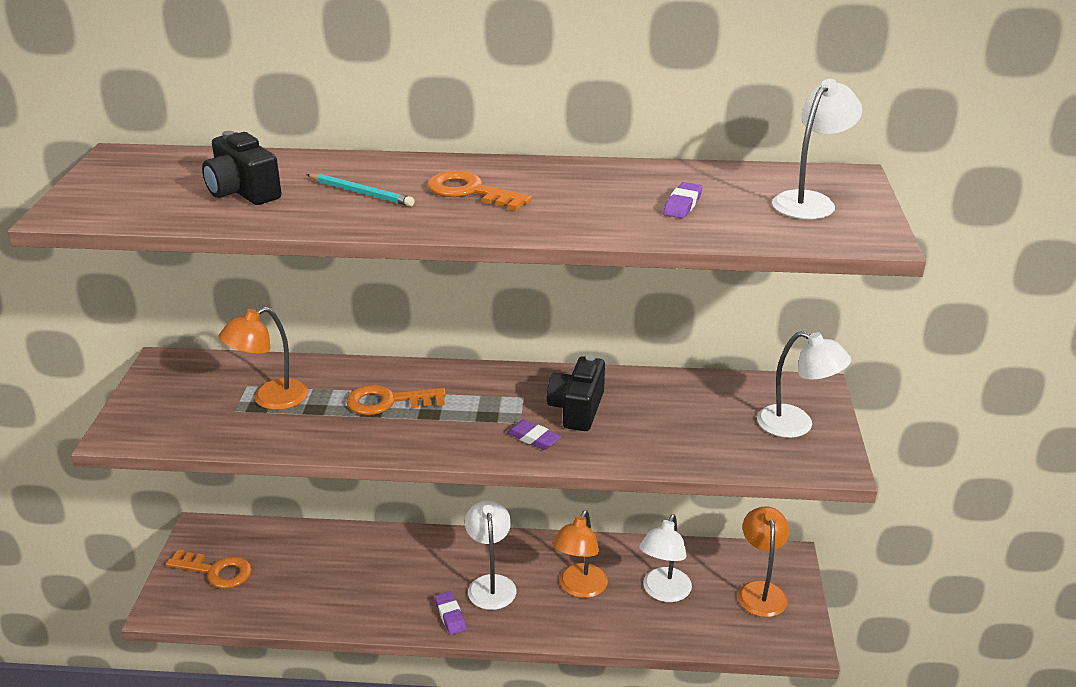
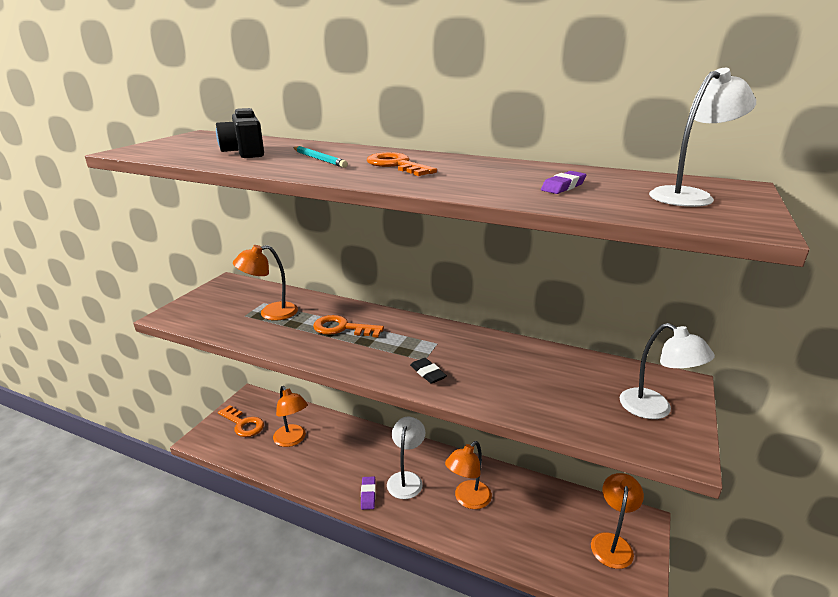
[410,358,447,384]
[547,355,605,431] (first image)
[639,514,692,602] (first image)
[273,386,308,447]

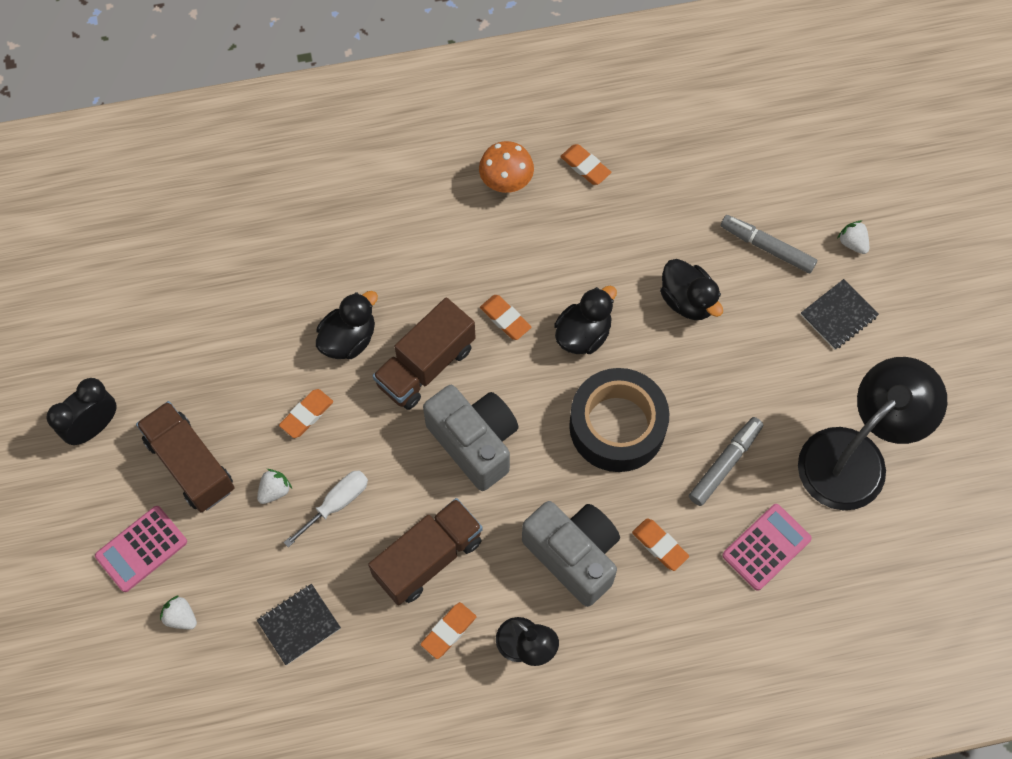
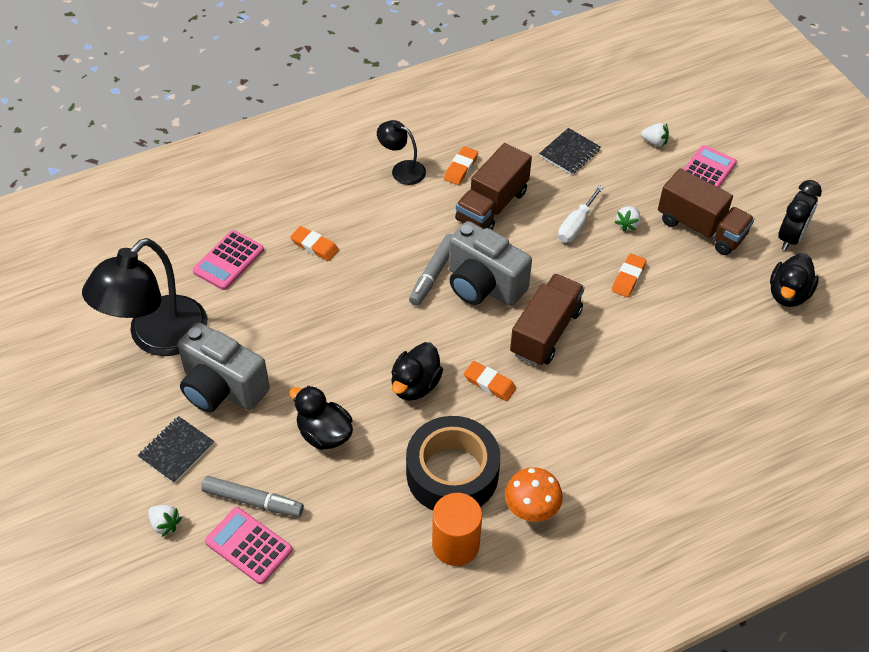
[770,253,819,307]
[178,322,270,412]
[432,493,482,566]
[406,416,500,511]
[409,234,453,306]
[205,507,293,584]

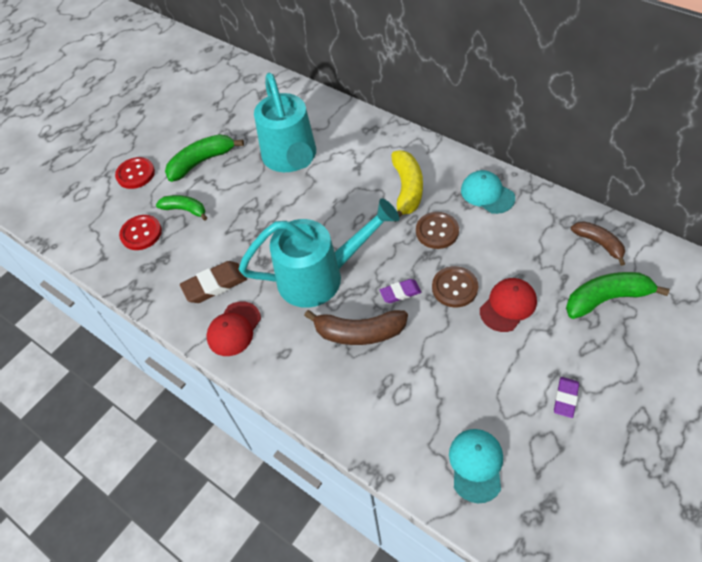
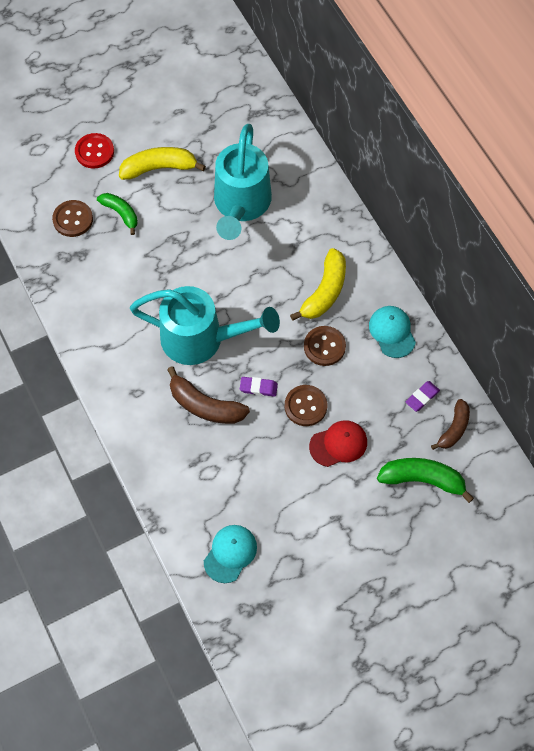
[52,200,93,237]
[119,147,206,180]
[180,261,247,303] (first image)
[207,301,261,356] (first image)
[406,381,440,412]
[431,399,470,450]

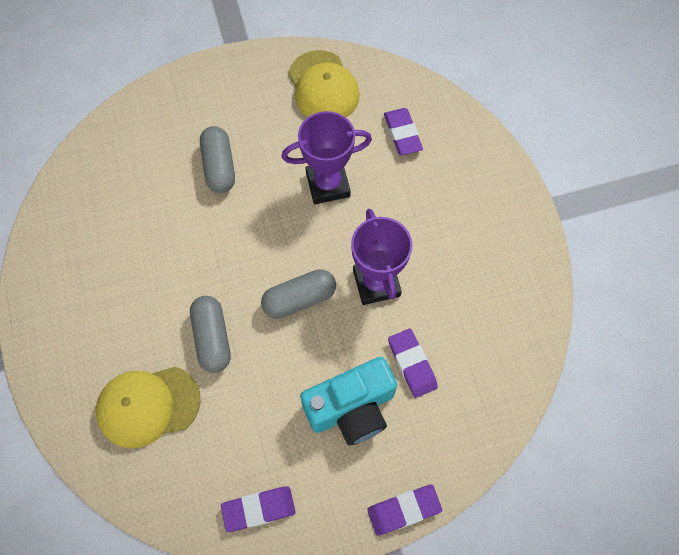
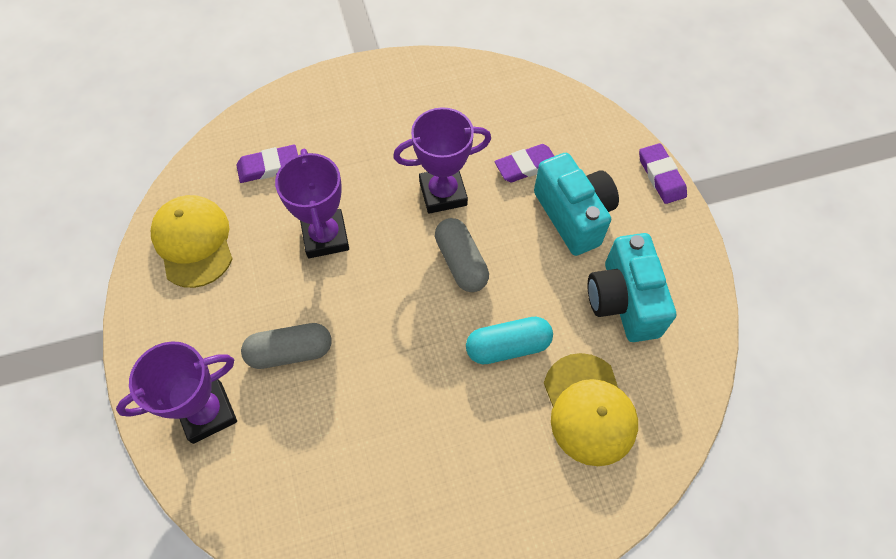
[466,317,553,364]
[221,486,296,532] (first image)
[151,195,233,288]
[116,341,237,444]
[588,233,676,342]

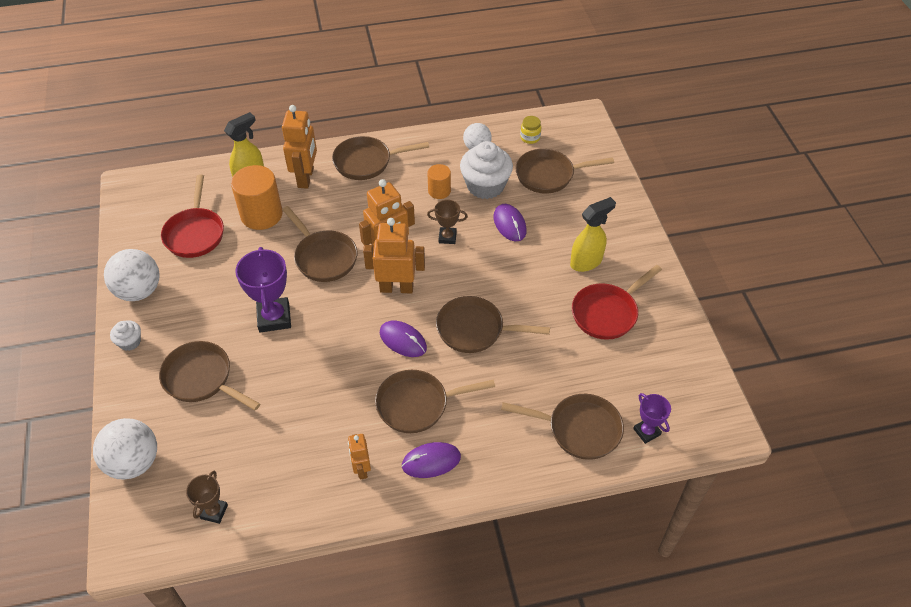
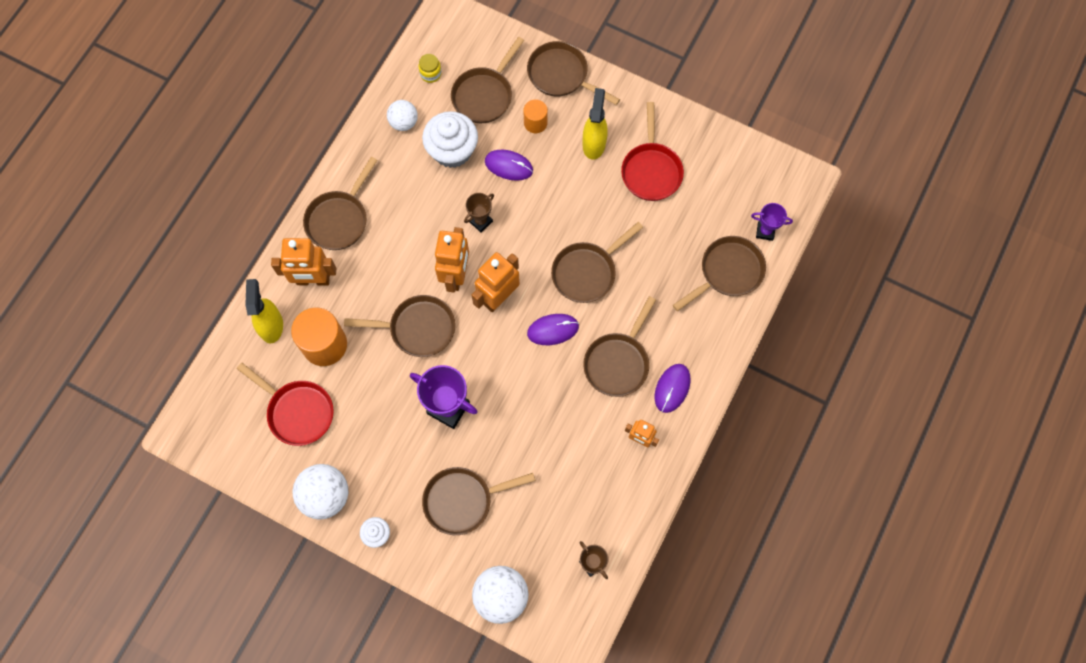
[271,238,336,285]
[523,99,548,133]
[527,41,620,105]

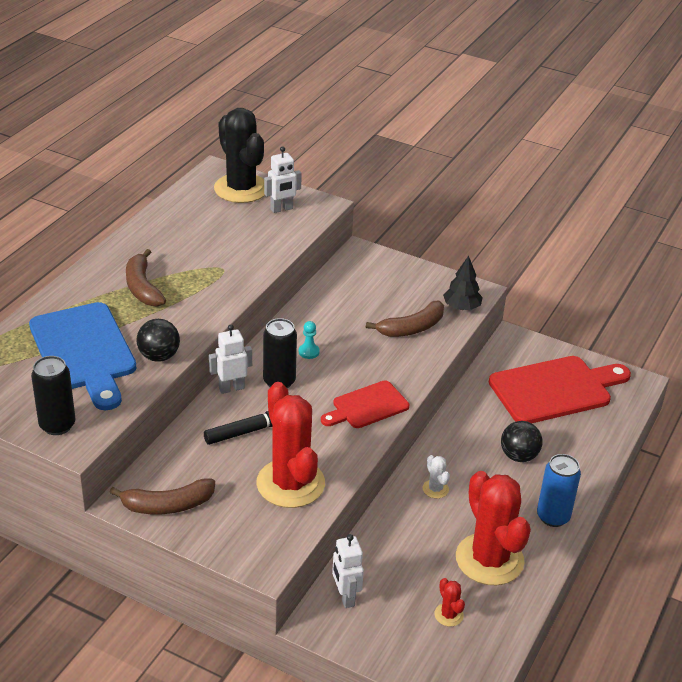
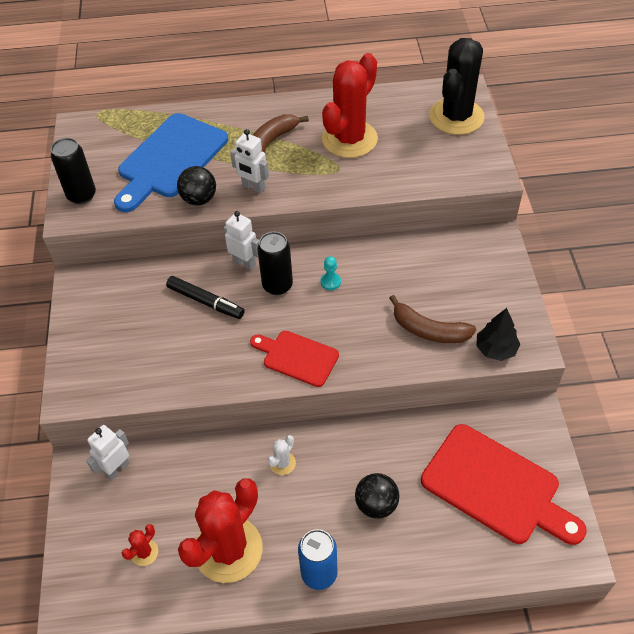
[110,479,215,514] (first image)
[322,53,378,158]
[230,129,269,193]

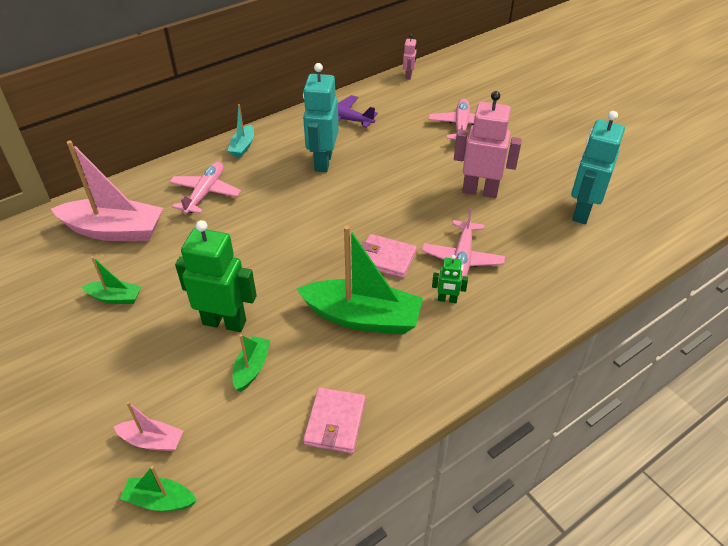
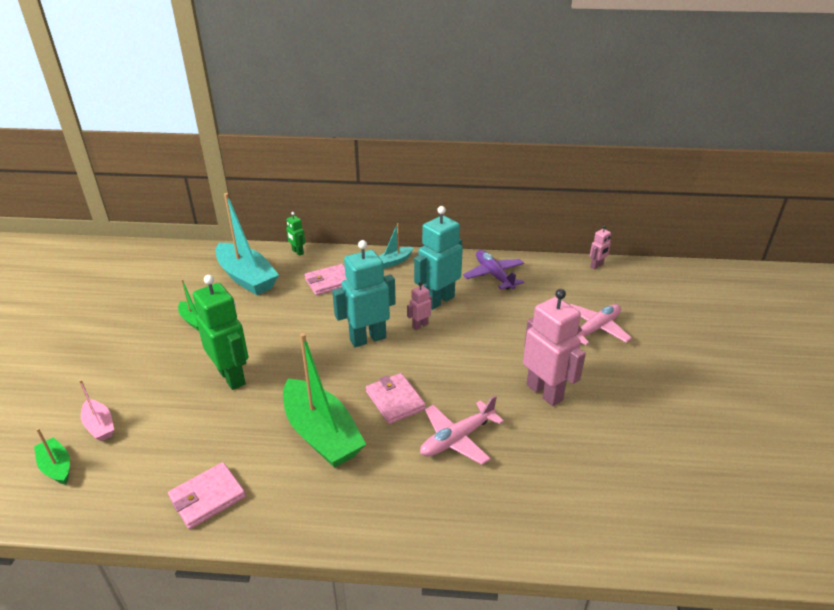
[216,193,279,295]
[304,264,347,295]
[233,334,270,392] (first image)
[286,212,305,256]
[332,240,396,347]
[407,282,432,330]

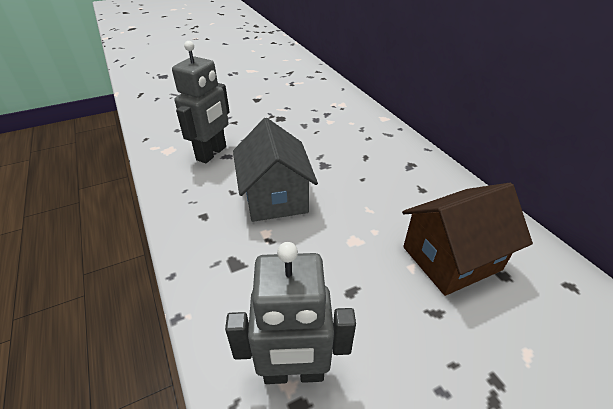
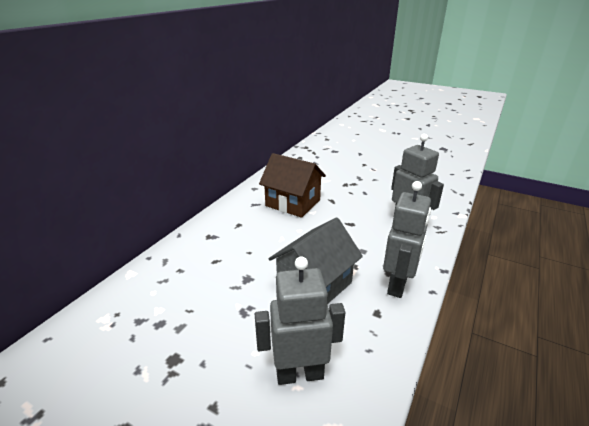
[383,181,431,298]

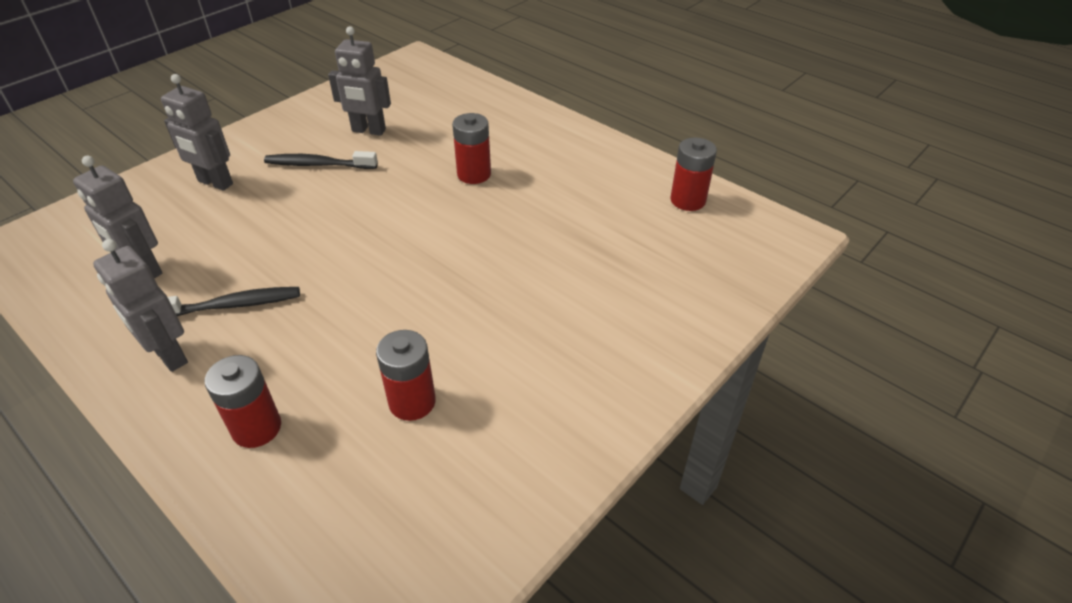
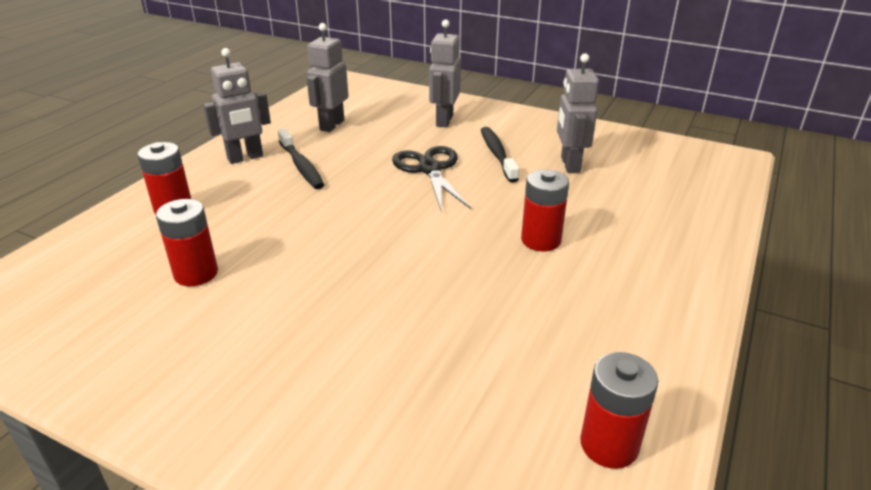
[203,48,271,164]
[392,146,471,210]

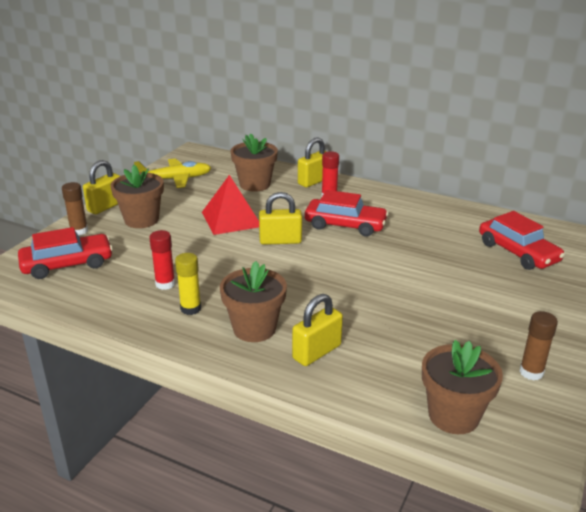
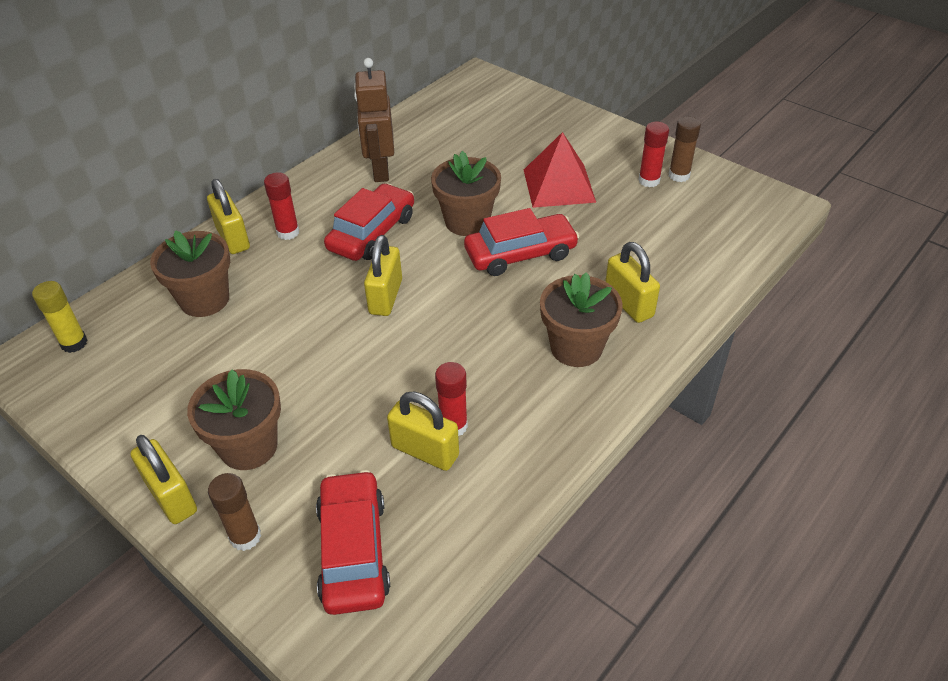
[134,158,211,188] (first image)
[32,281,88,353]
[524,132,596,208]
[431,151,501,236]
[464,208,579,276]
[354,58,394,182]
[387,391,459,471]
[638,122,669,187]

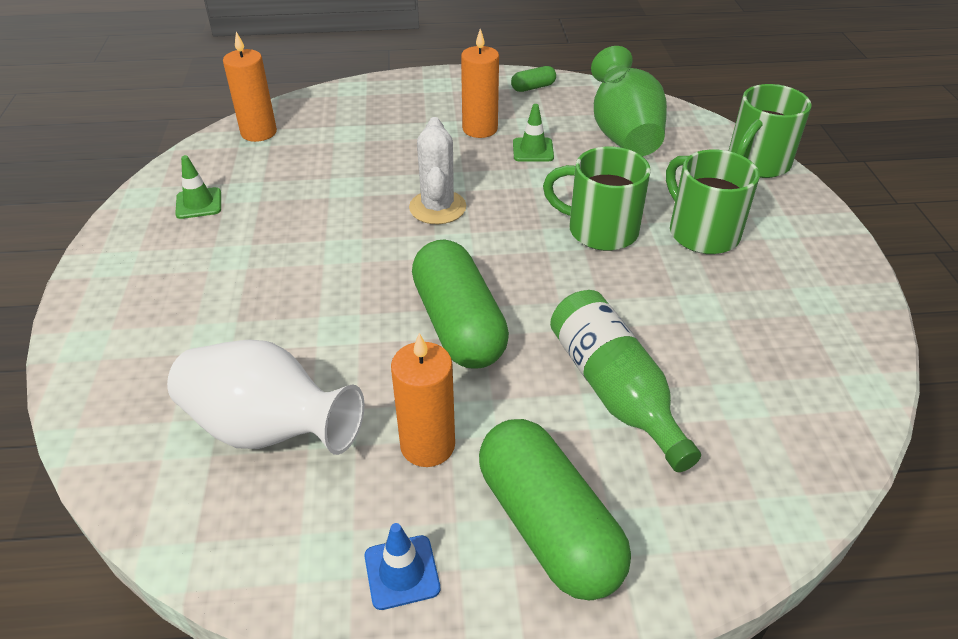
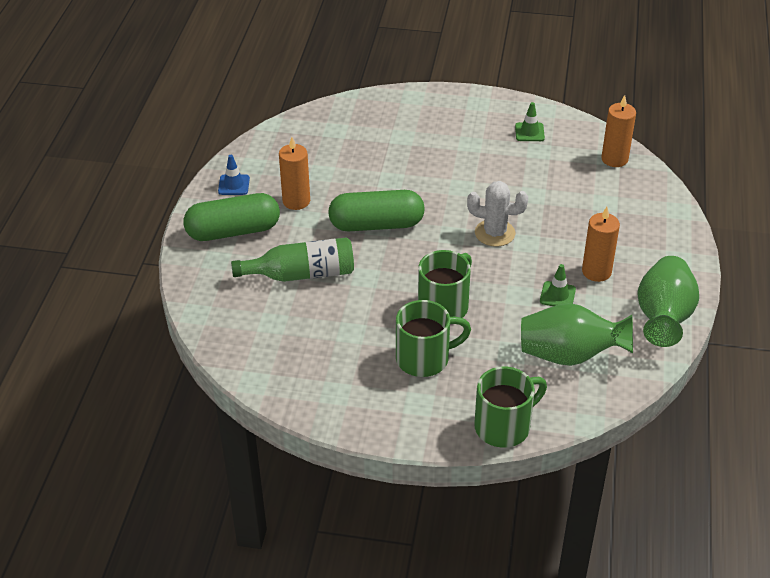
[167,339,364,455] (first image)
[637,256,699,347]
[474,366,547,448]

